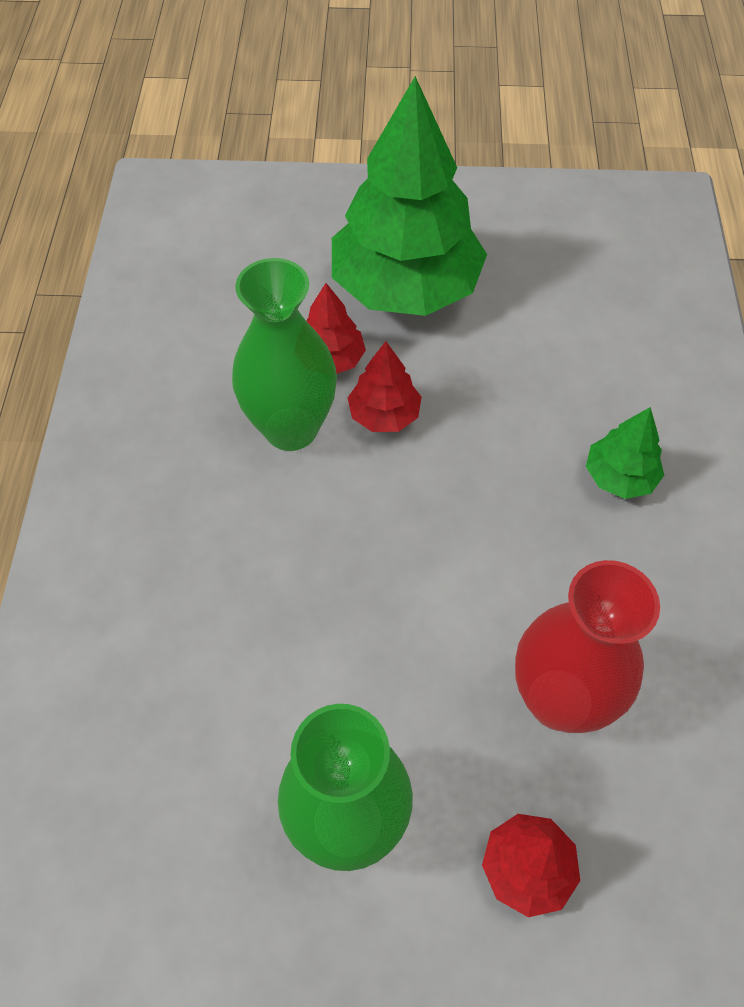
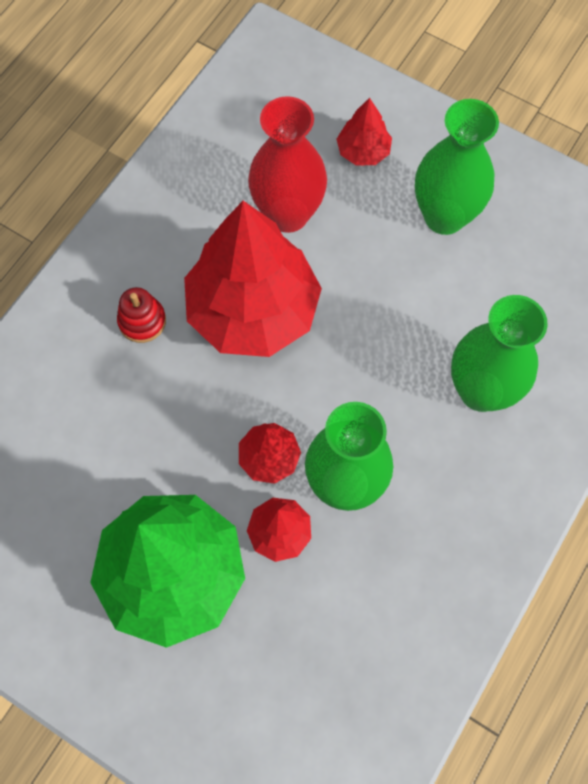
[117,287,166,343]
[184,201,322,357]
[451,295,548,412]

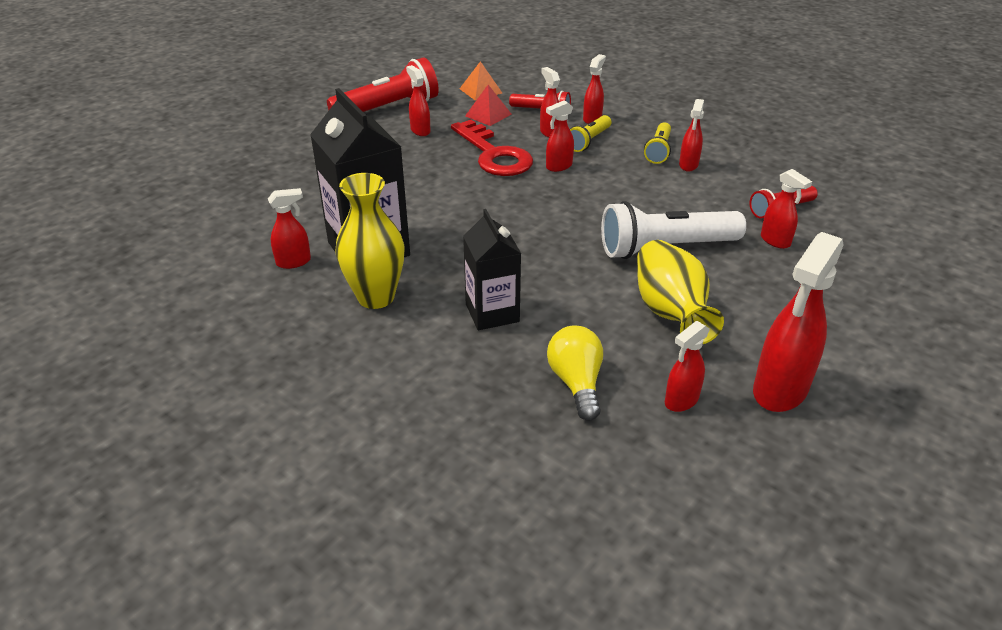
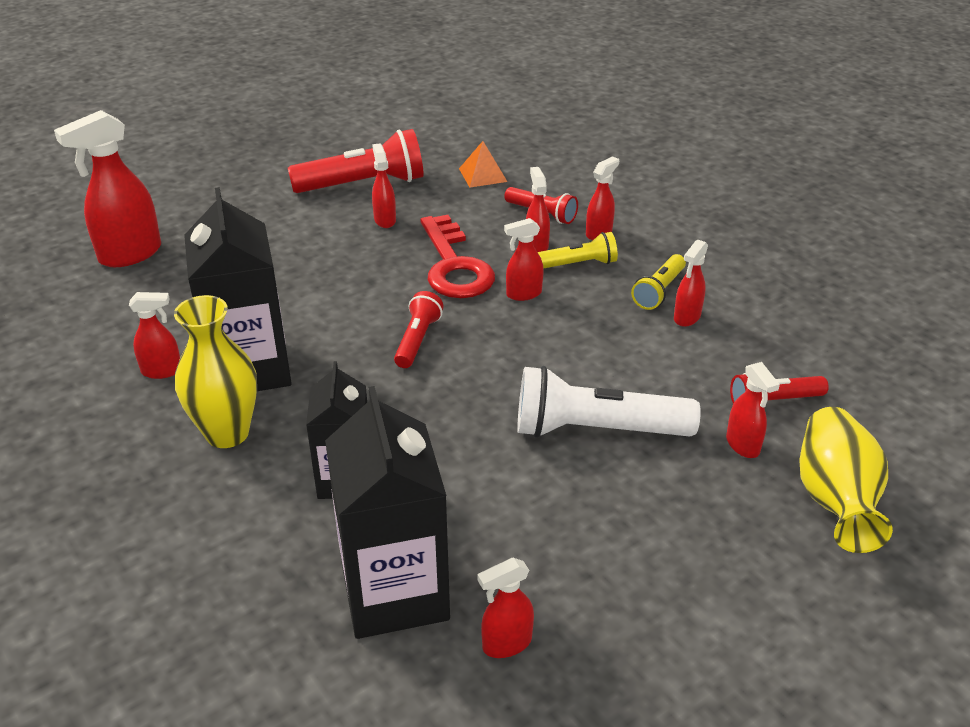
[465,85,511,126] (first image)
[325,386,450,639]
[538,232,618,269]
[799,407,893,553]
[54,110,161,267]
[394,291,444,368]

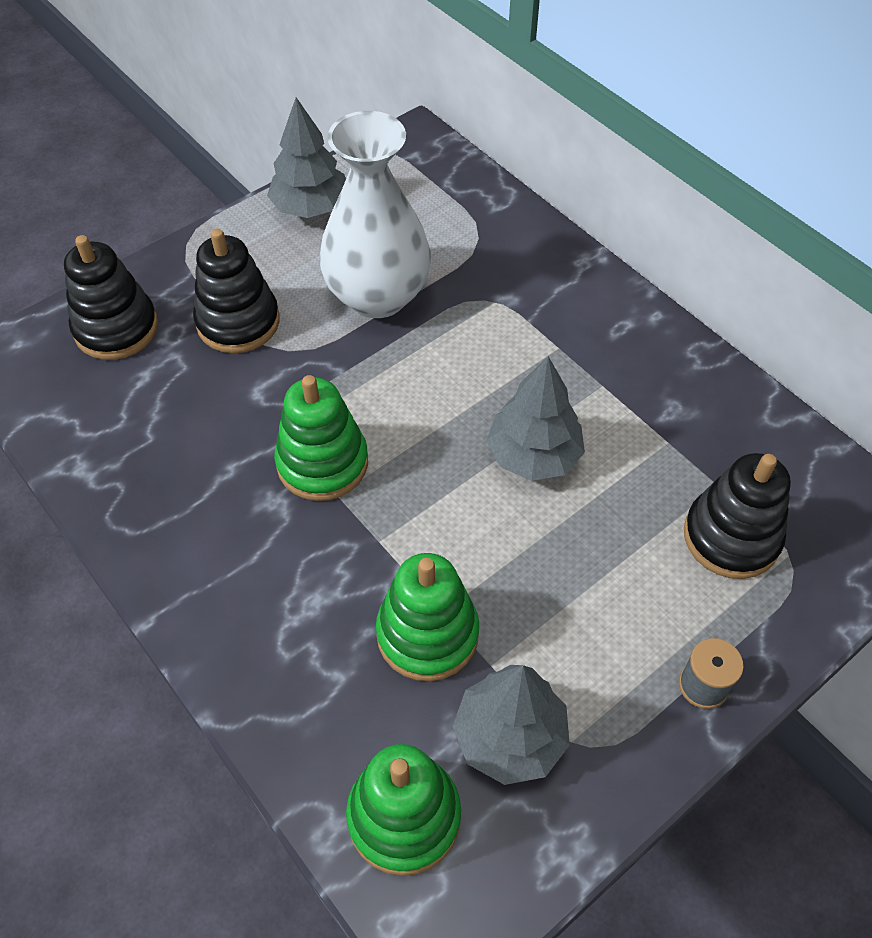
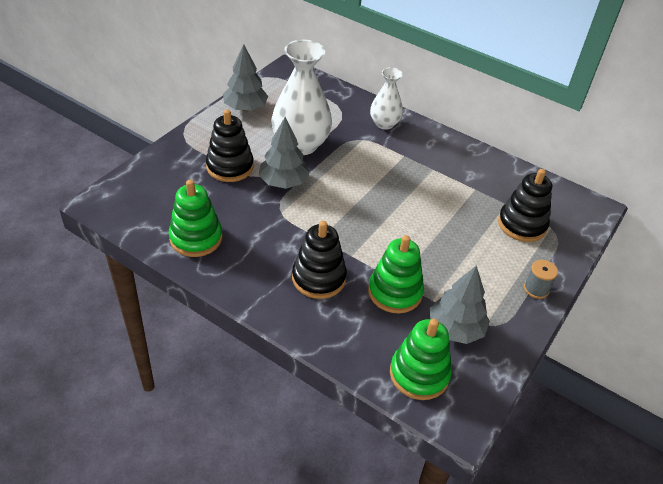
[292,221,347,299]
[169,180,222,257]
[259,117,310,189]
[370,67,403,130]

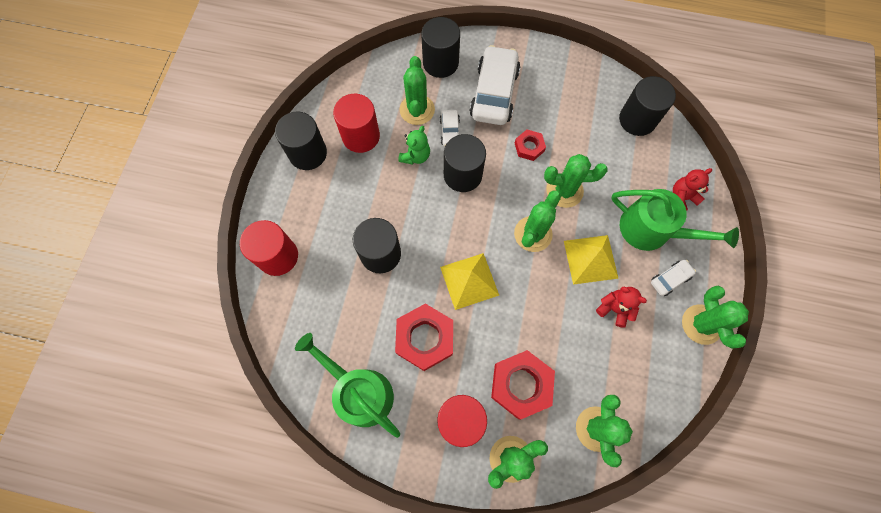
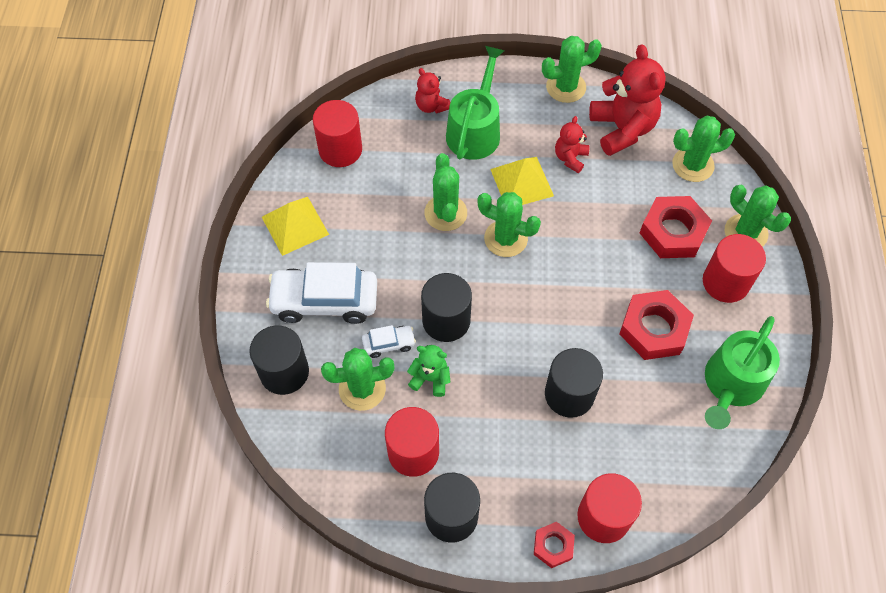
[262,197,329,256]
[534,522,575,568]
[313,100,362,167]
[651,260,696,296] (first image)
[589,44,666,156]

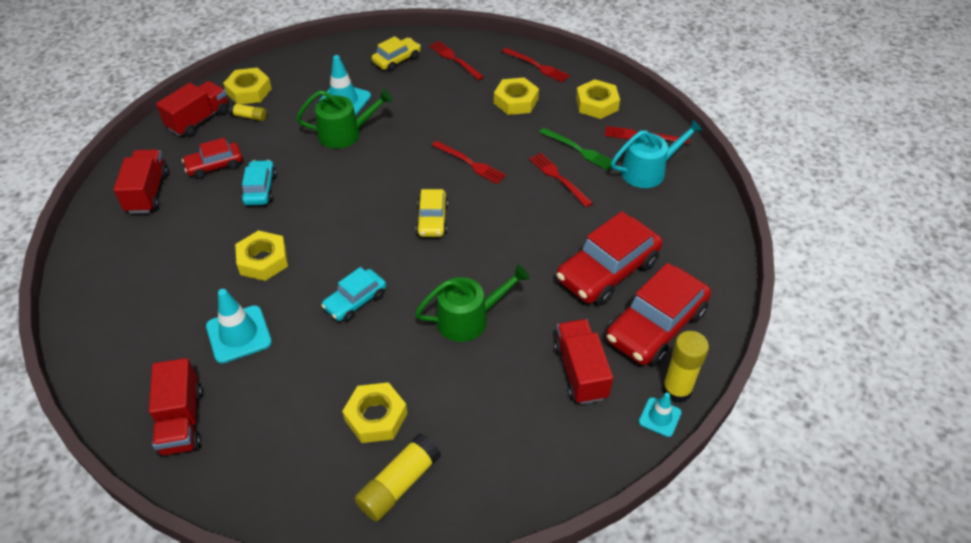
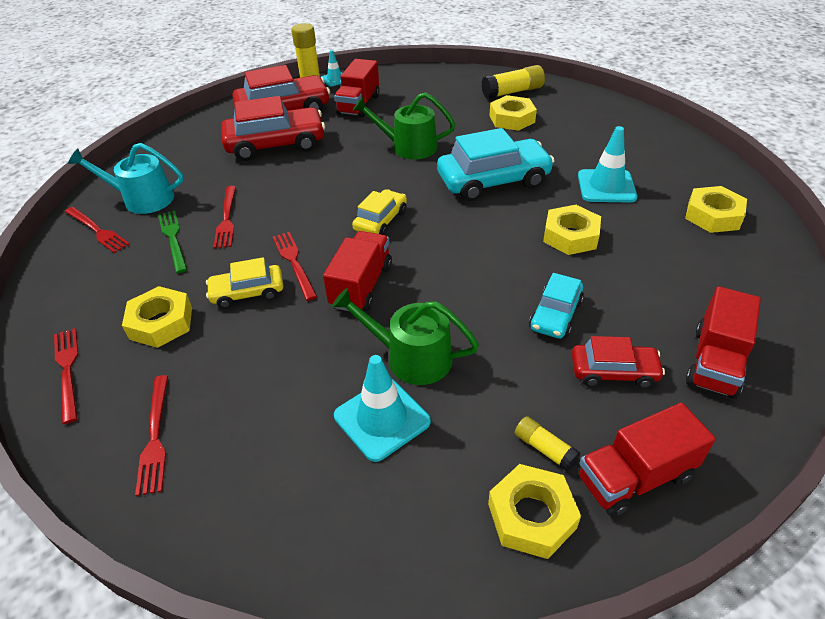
[323,231,392,311]
[437,128,554,201]
[206,257,283,309]
[685,186,747,233]

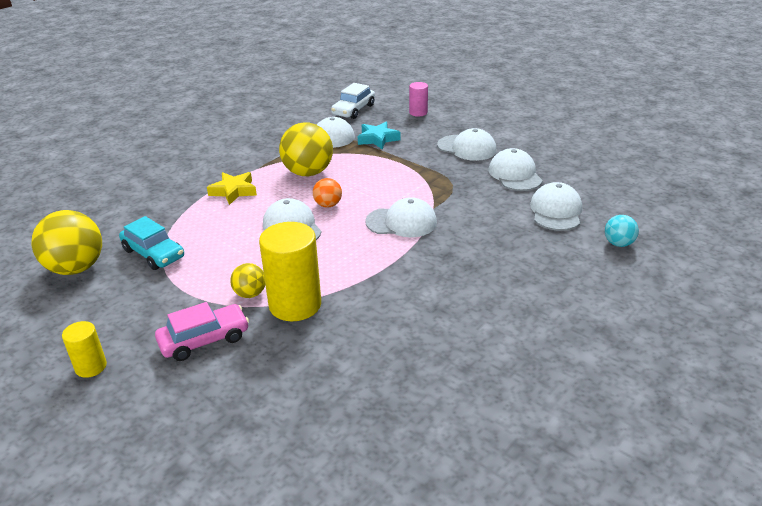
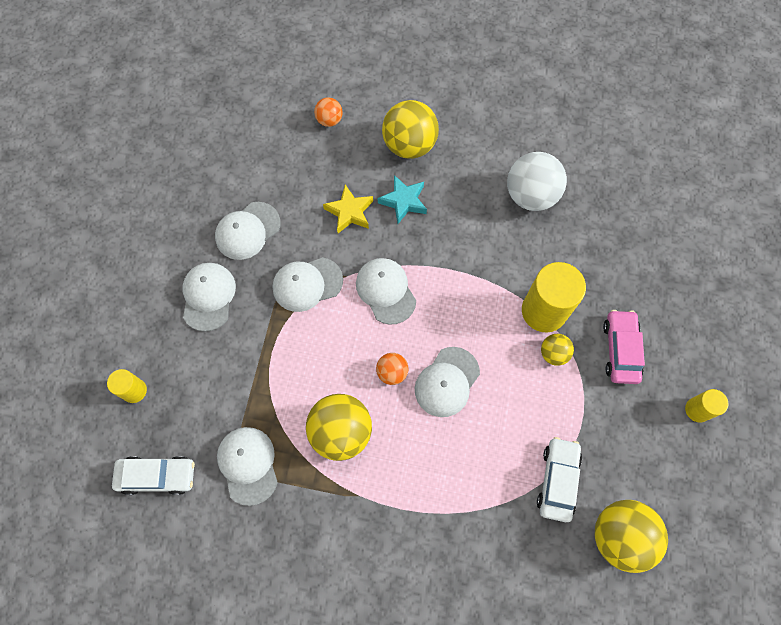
[537,437,582,522]
[603,310,645,384]
[323,185,373,233]
[378,175,427,224]
[107,369,147,403]
[273,257,343,312]
[314,97,343,127]
[382,100,439,159]
[507,152,567,211]

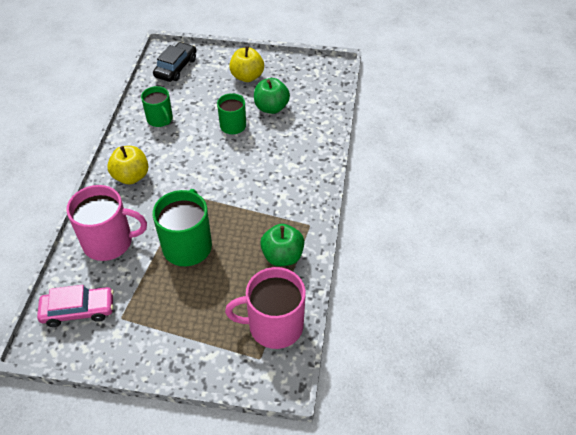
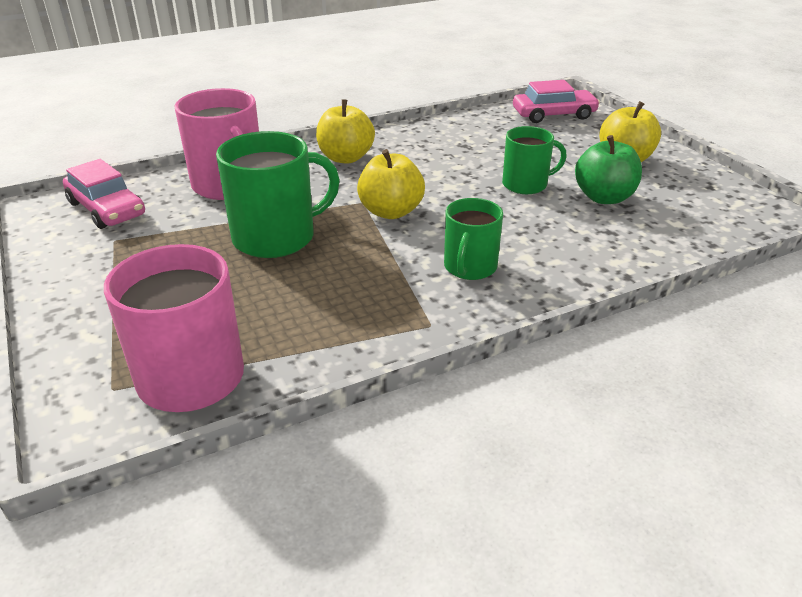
[444,198,503,280]
[513,80,600,123]
[260,224,304,266] (first image)
[357,149,425,219]

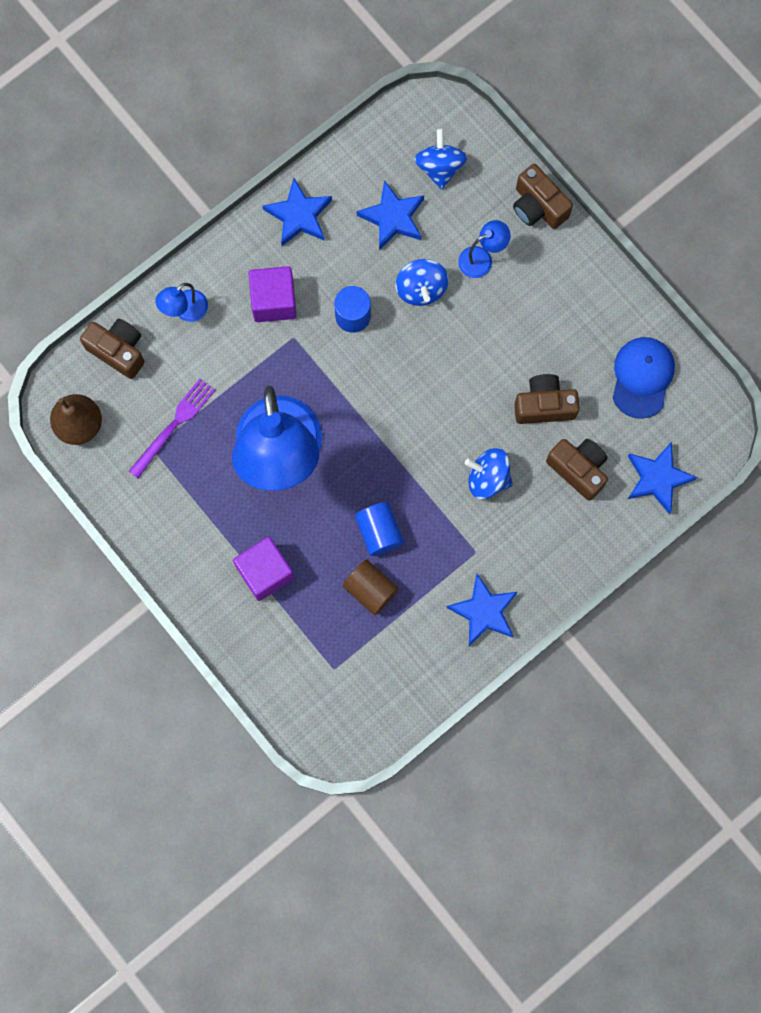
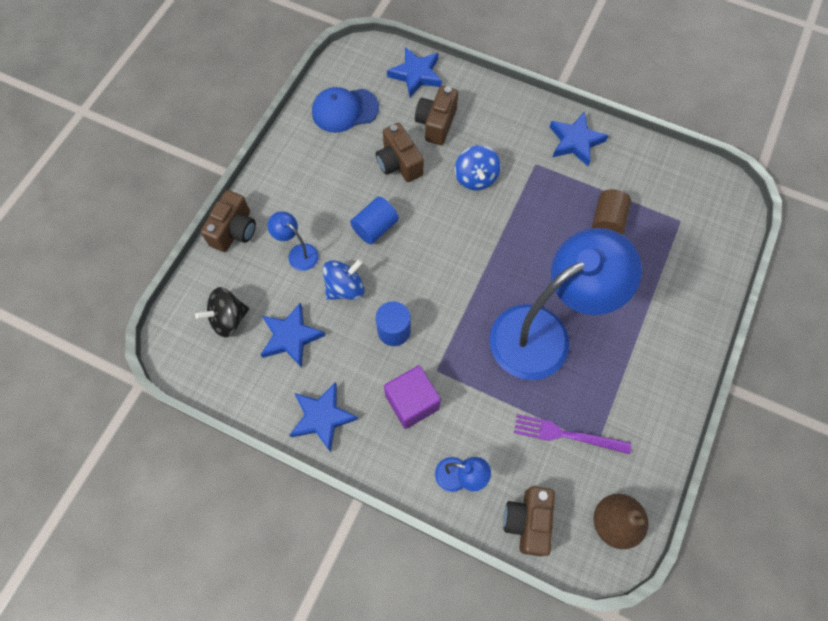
[233,537,294,601] (first image)
[350,196,399,244]
[195,287,249,337]

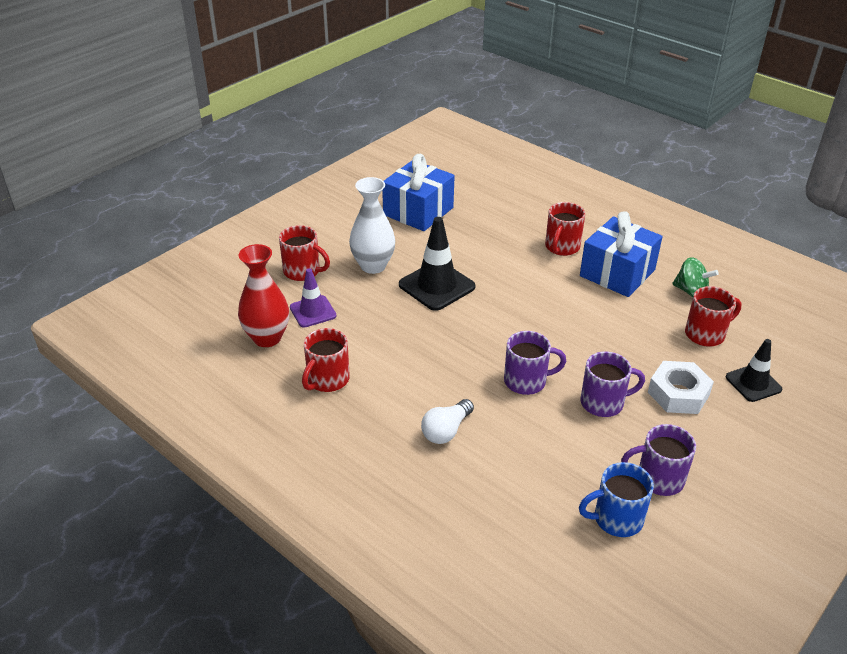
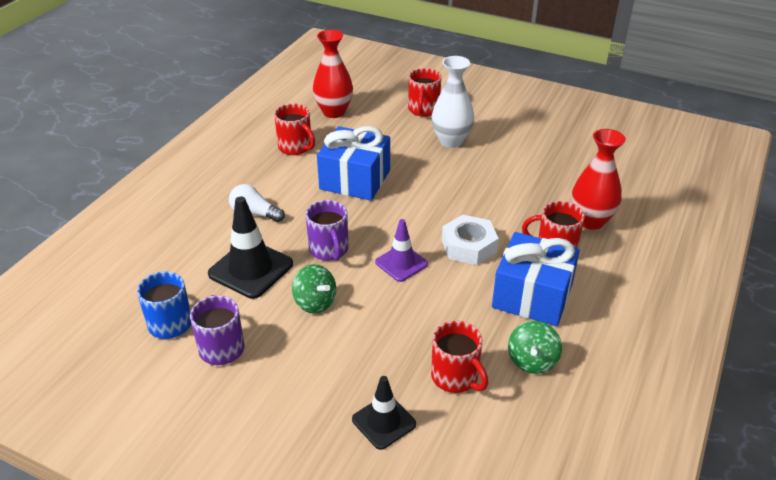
[375,219,428,282]
[274,104,315,155]
[317,126,390,201]
[208,197,293,299]
[292,264,336,314]
[442,215,499,265]
[571,129,626,230]

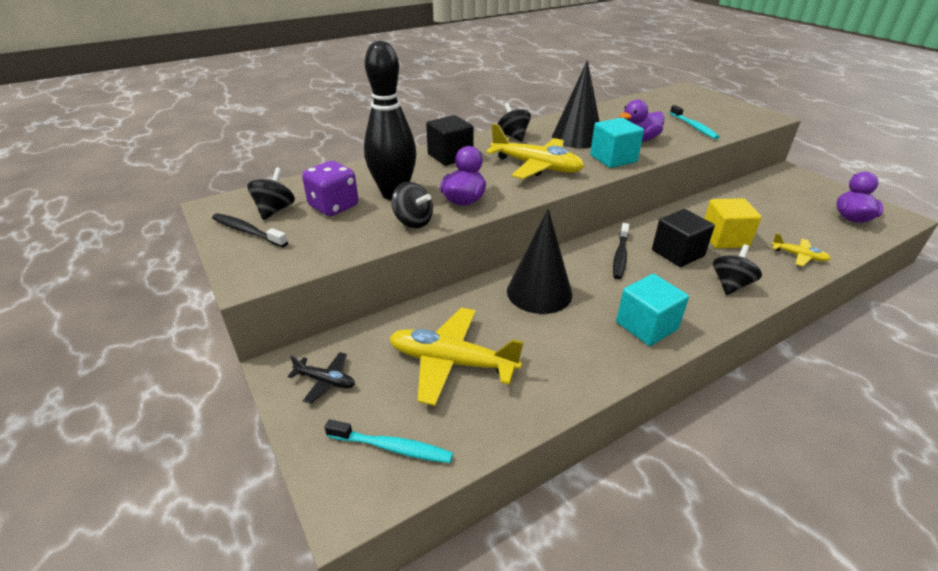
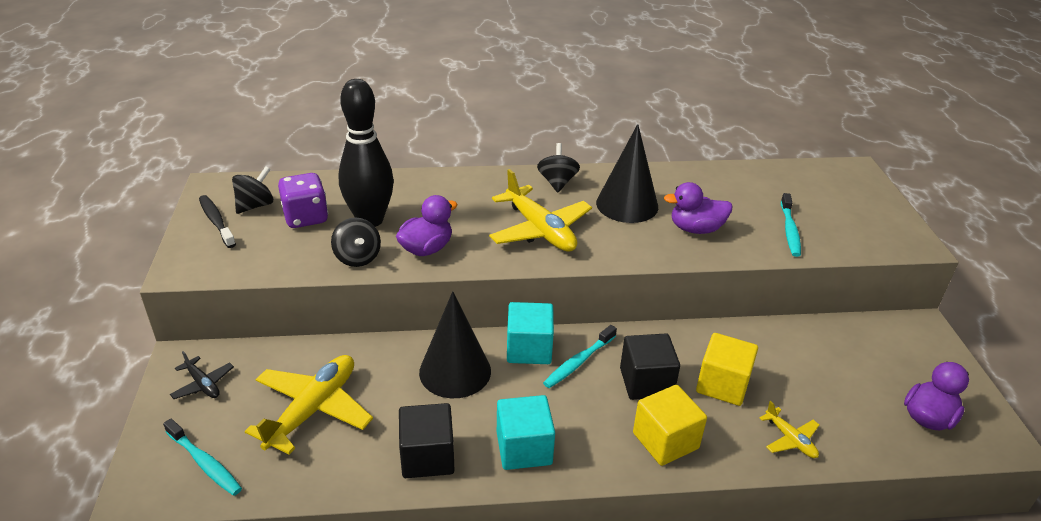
[245,355,373,455]
[399,403,454,478]
[507,302,554,364]
[543,325,617,388]
[633,385,707,466]

